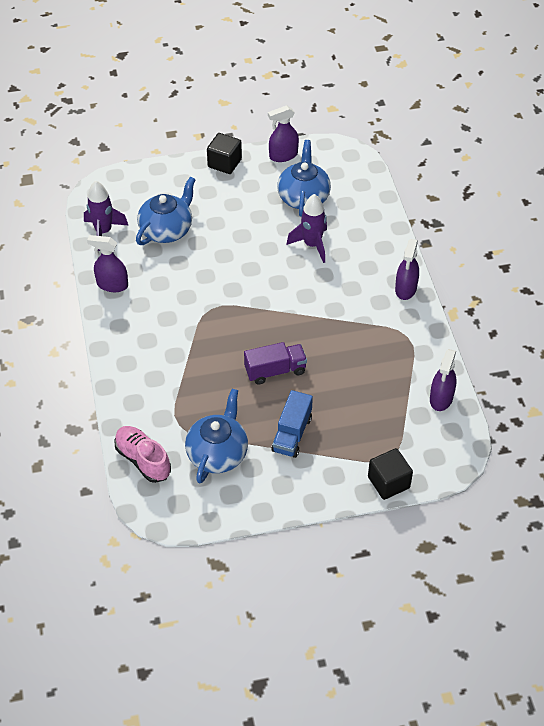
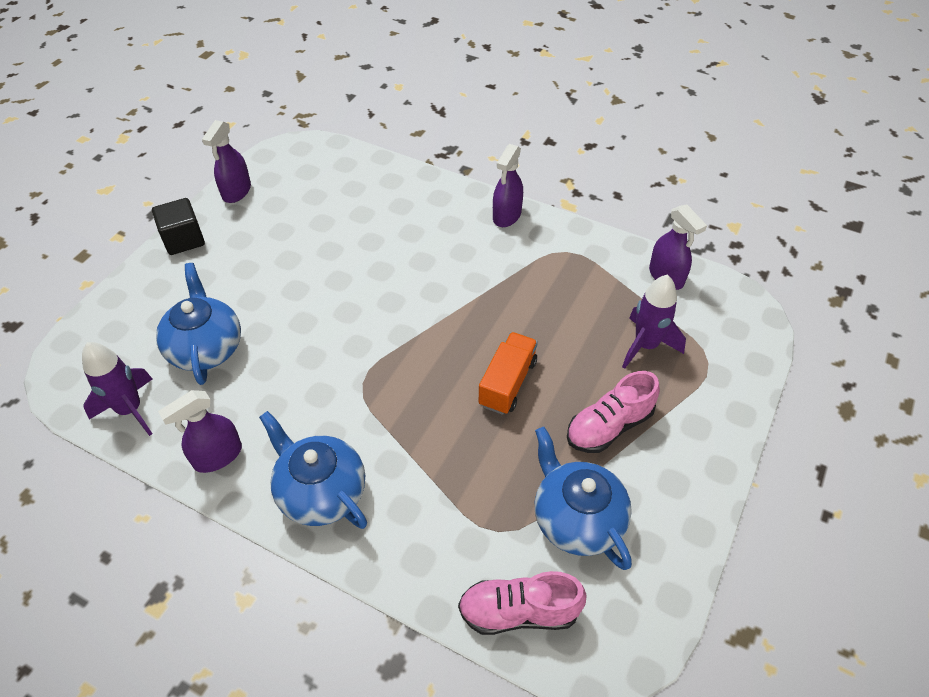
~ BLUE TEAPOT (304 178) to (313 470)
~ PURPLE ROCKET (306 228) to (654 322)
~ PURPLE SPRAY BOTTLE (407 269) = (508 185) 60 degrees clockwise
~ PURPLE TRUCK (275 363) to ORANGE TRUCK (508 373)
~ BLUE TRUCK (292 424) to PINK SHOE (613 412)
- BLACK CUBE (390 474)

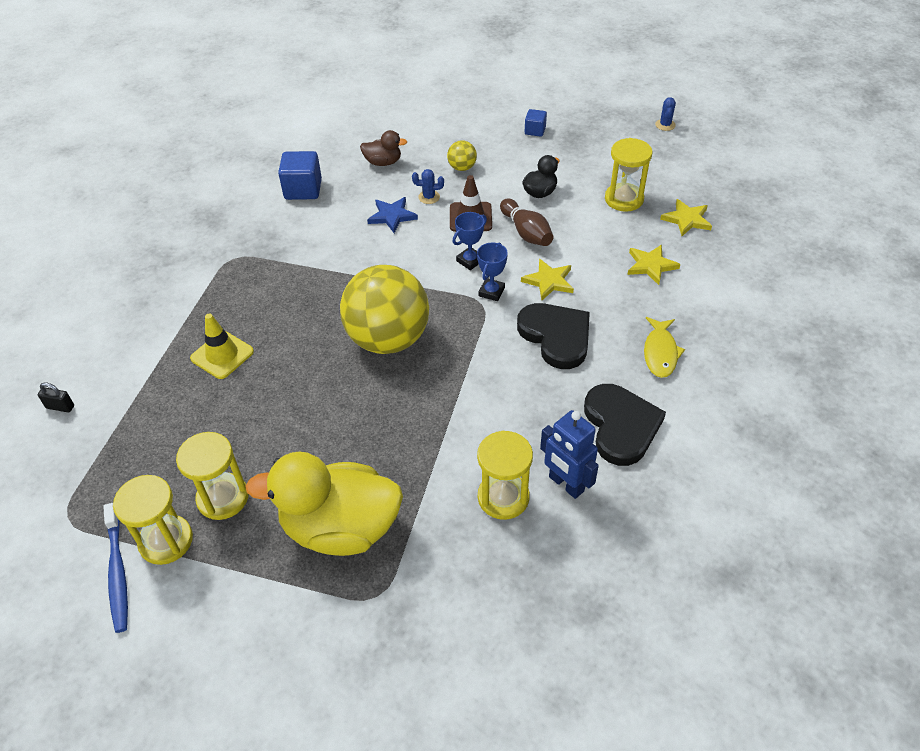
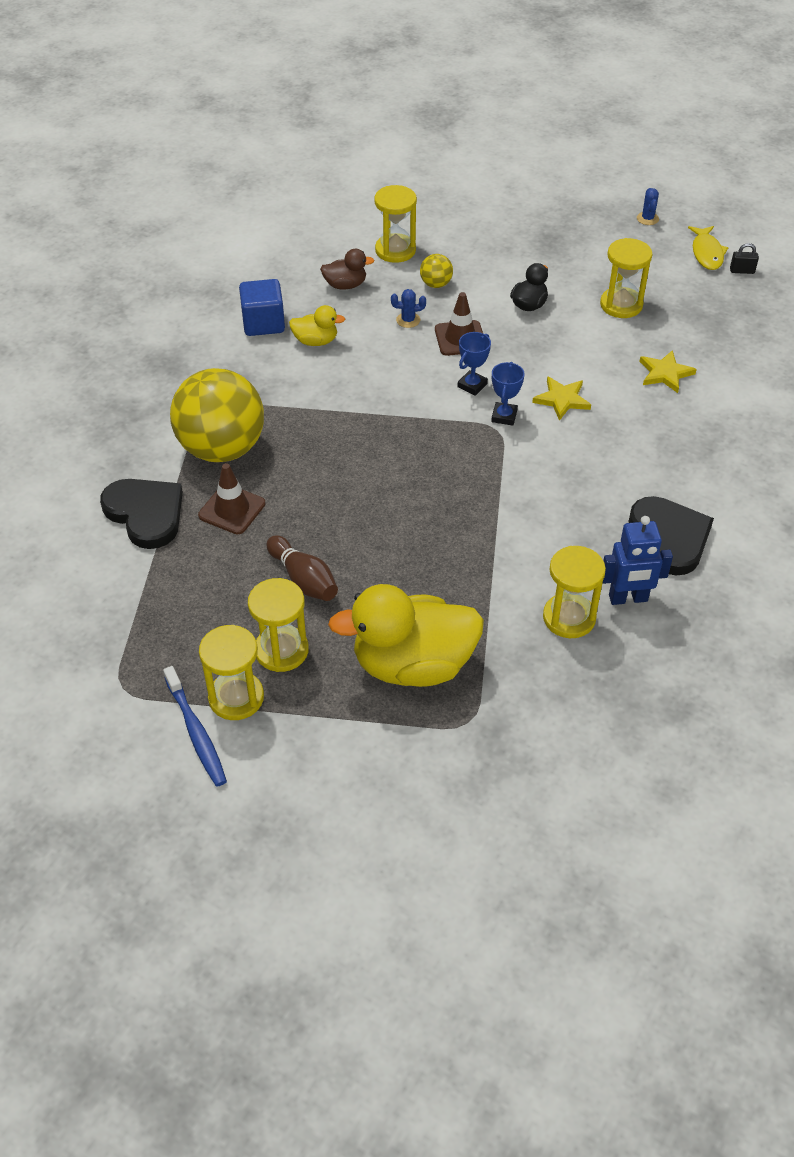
- BLUE CUBE (536 123)
- BLUE STAR (392 215)
~ BROWN BOWLING PIN (526 222) to (302 568)
- YELLOW STAR (686 217)
~ YELLOW BALL (384 309) to (217 415)
~ BLACK HEART (553 336) to (141 514)
~ YELLOW TRAFFIC CONE (222 346) to BROWN TRAFFIC CONE (231 498)
~ YELLOW FISH (664 347) to (708 248)
~ BLACK PADLOCK (55 397) to (744 258)
~ BLUE ROBOT (569 454) = (638 560) 45 degrees counterclockwise
+ YELLOW HOURGLASS (395 224)
+ YELLOW DUCK (317 325)

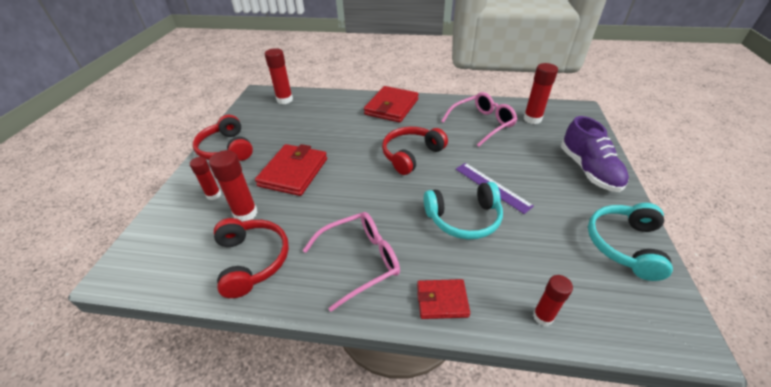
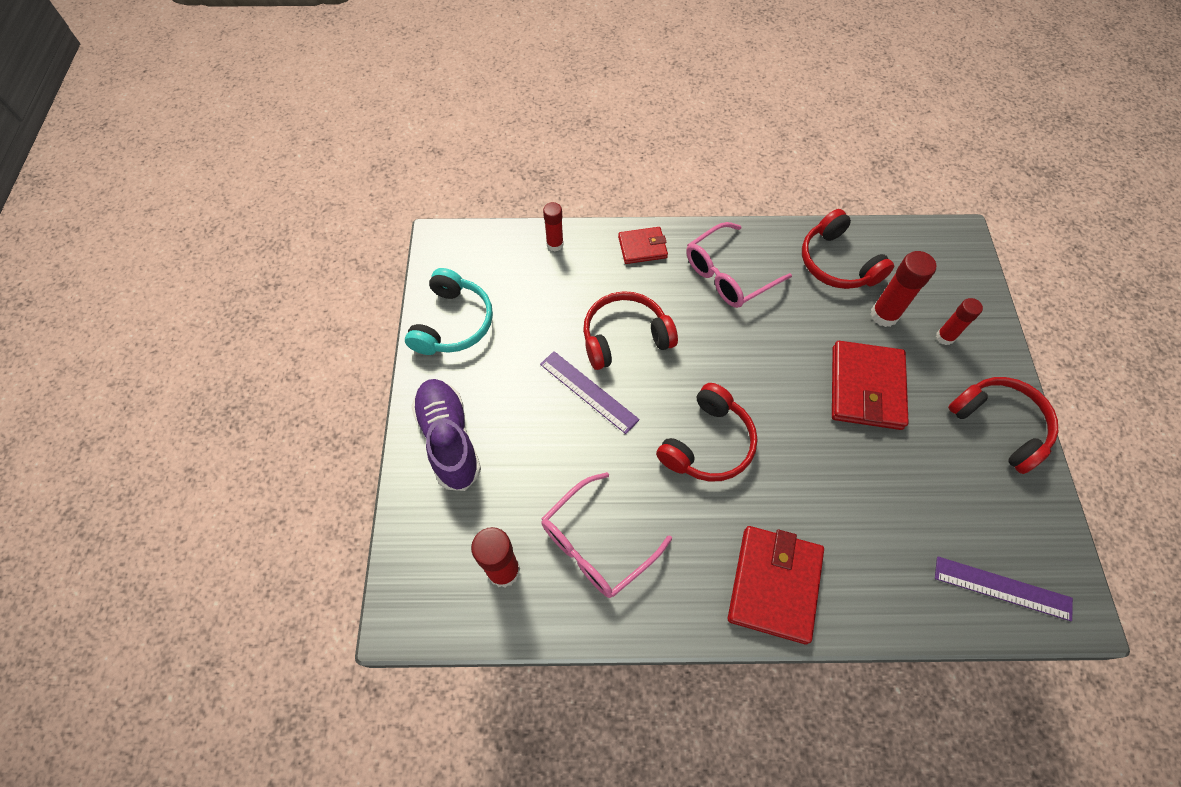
~ RED GLUE STICK (279 76) to PURPLE RULER (1004 588)
~ TURQUOISE HEADPHONES (463 211) to RED HEADPHONES (630 330)

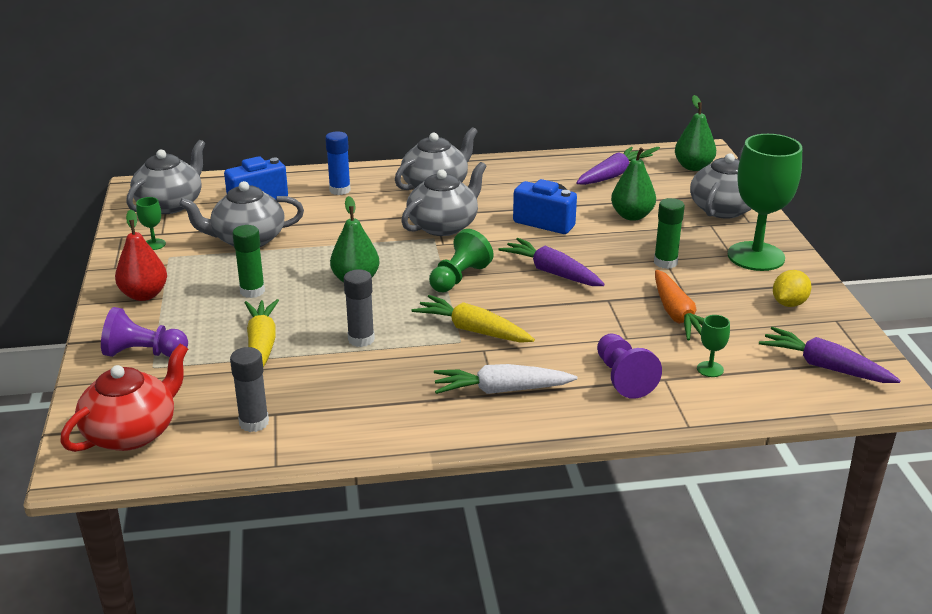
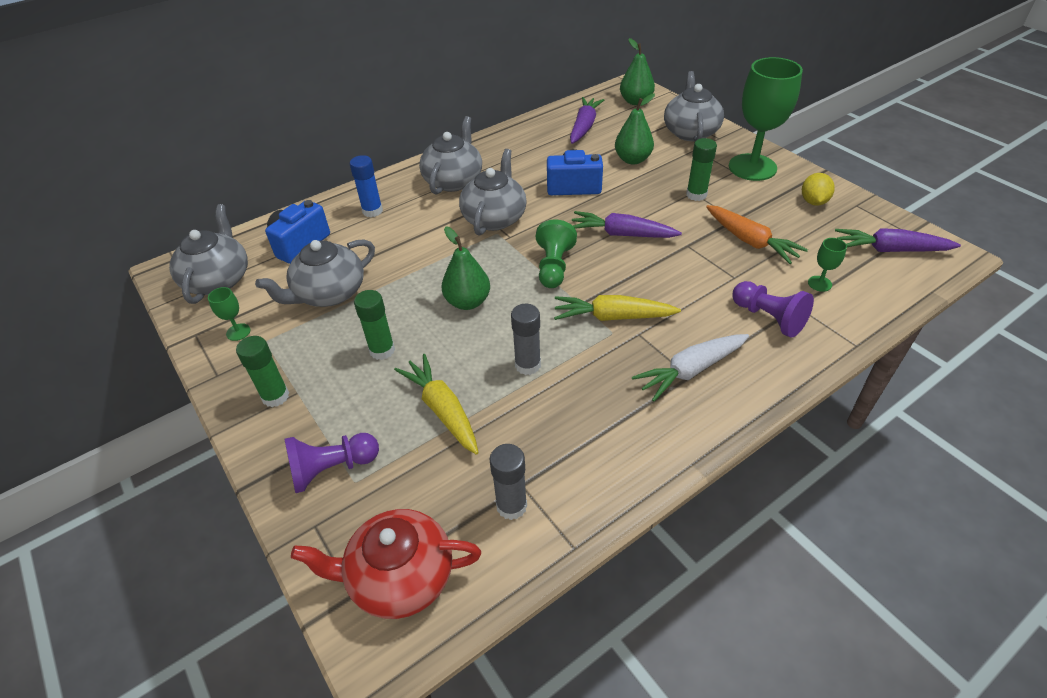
~ RED PEAR (141 255) to GREEN GLUE STICK (262 371)
~ RED TEAPOT (124 398) = (386 564) 105 degrees counterclockwise

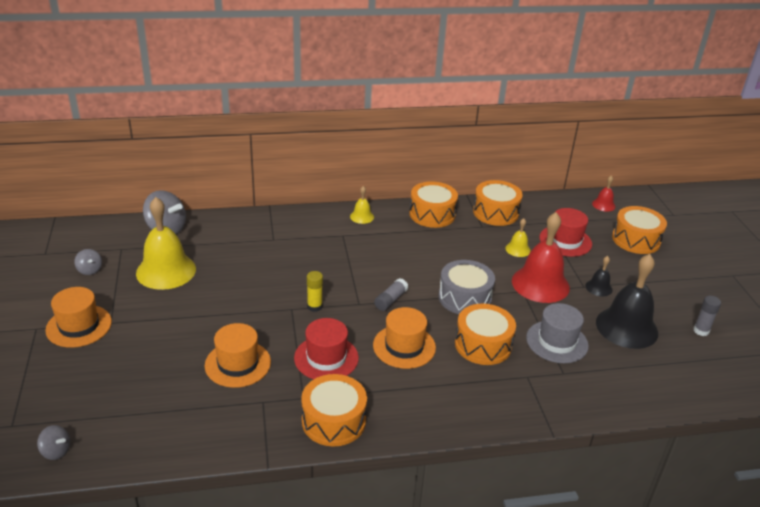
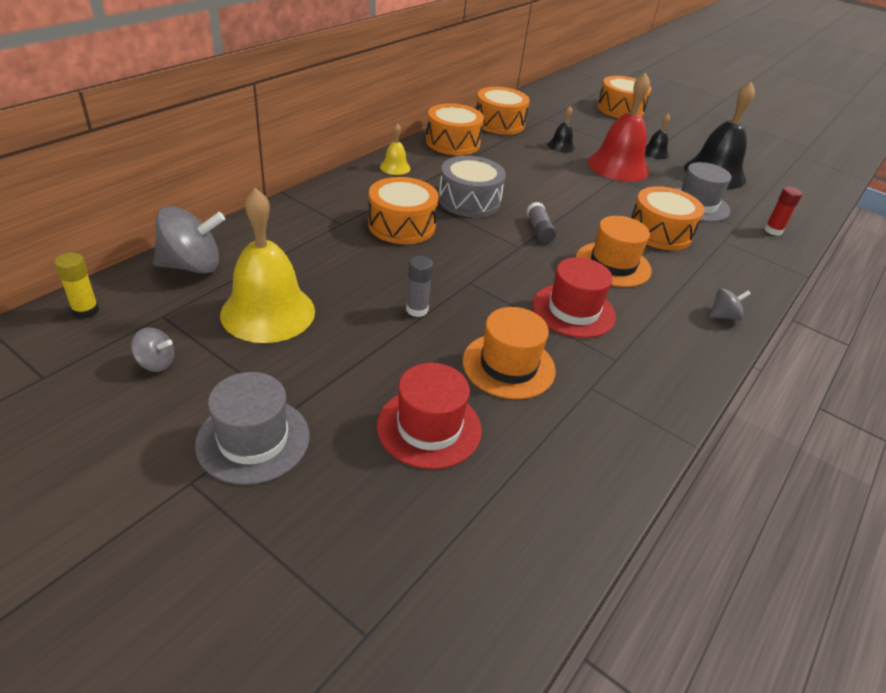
- RED BELL (603 193)
~ RED HAT (565 232) to (429 416)
~ YELLOW BELL (518 237) to BLACK BELL (561 129)
~ GREY DRUM (467 287) to (472 186)
~ YELLOW GLUE STICK (315 291) to (76 286)
~ ORANGE HAT (78 317) to GREY HAT (252 428)
~ GREY GLUE STICK (707 316) to (419 286)
~ ORANGE DRUM (334 410) to (403 210)
~ GREY SPINNING TOP (53 442) to (730 304)
+ RED GLUE STICK (783 211)

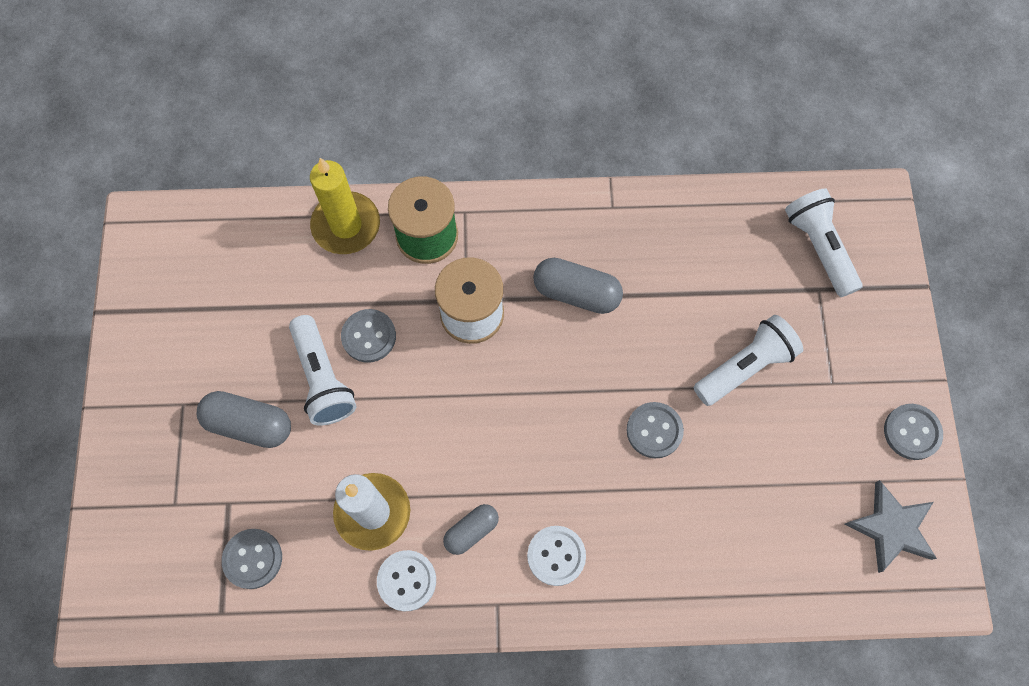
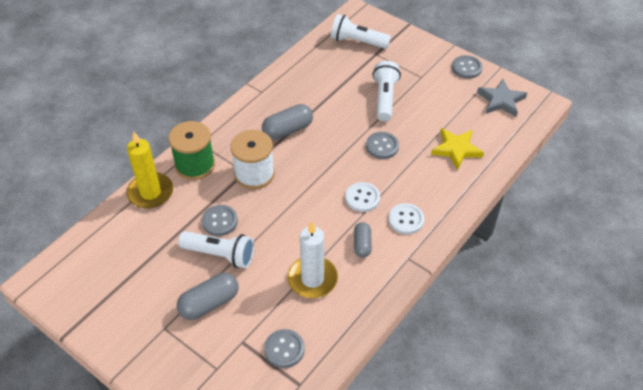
~ WHITE BUTTON (406 580) to (362 197)
+ YELLOW STAR (457 149)

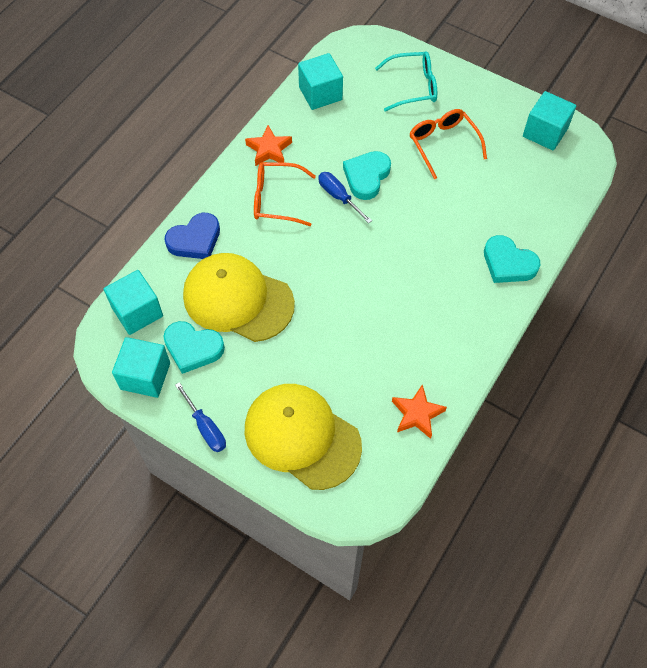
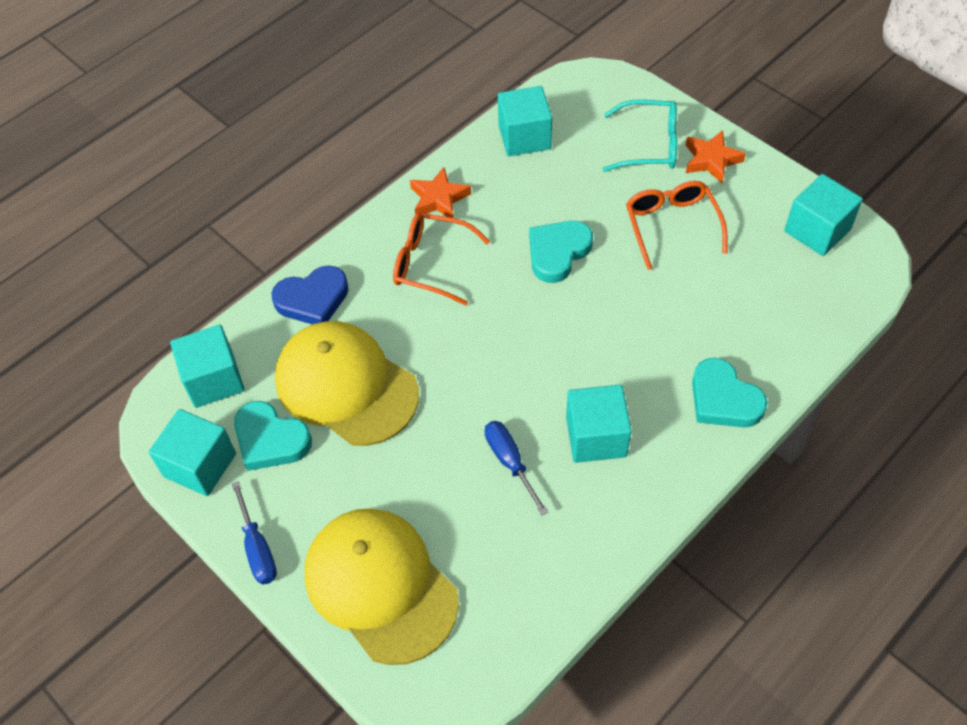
~ BLUE SCREWDRIVER (345 197) to (516 468)
~ ORANGE STAR (419 411) to (716 156)
+ TURQUOISE CUBE (599 424)

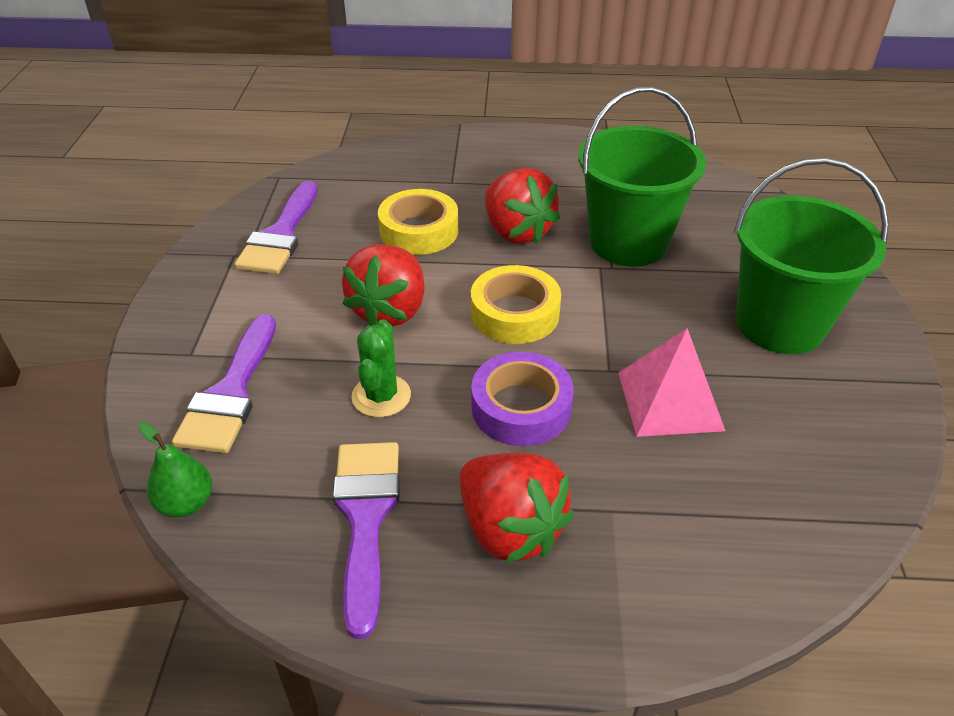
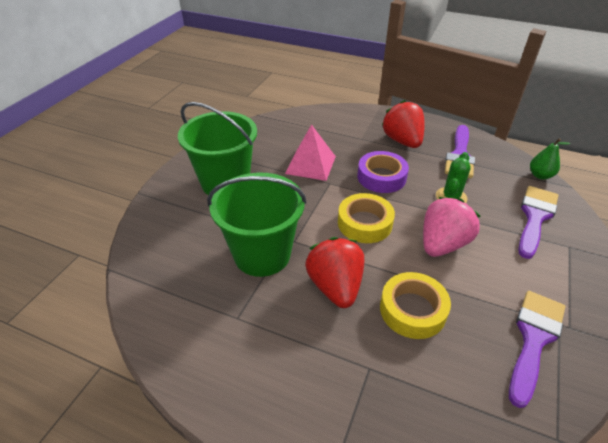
~ RED STRAWBERRY (383 285) to PINK STRAWBERRY (452 227)

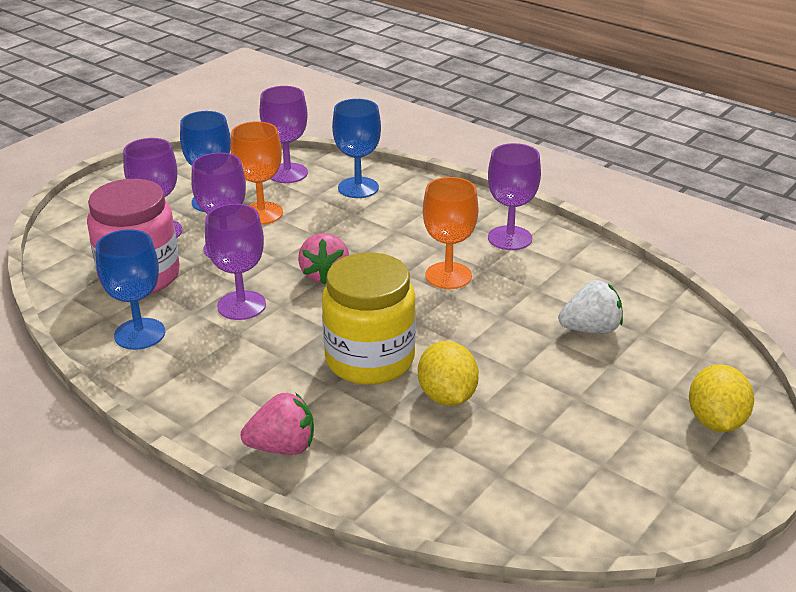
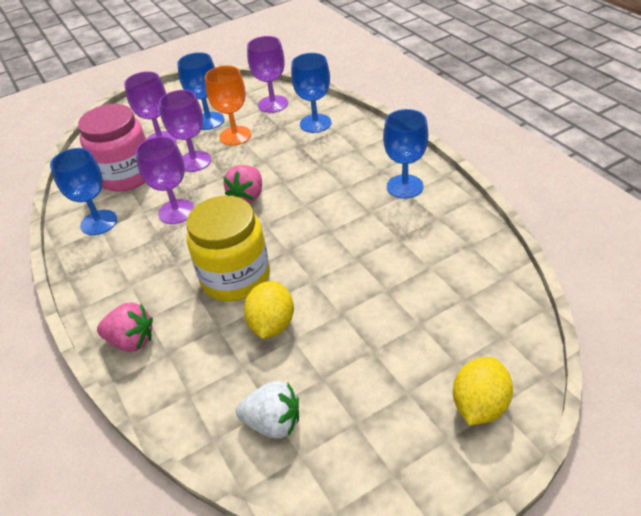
~ PURPLE GOBLET (514 196) to BLUE GOBLET (405 154)
- ORANGE GOBLET (450 233)
~ WHITE STRAWBERRY (590 307) to (267 410)

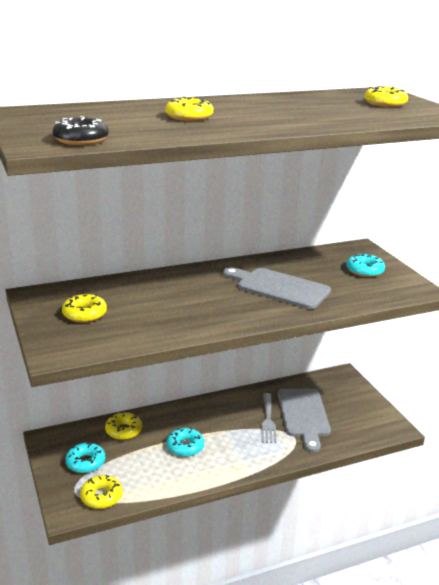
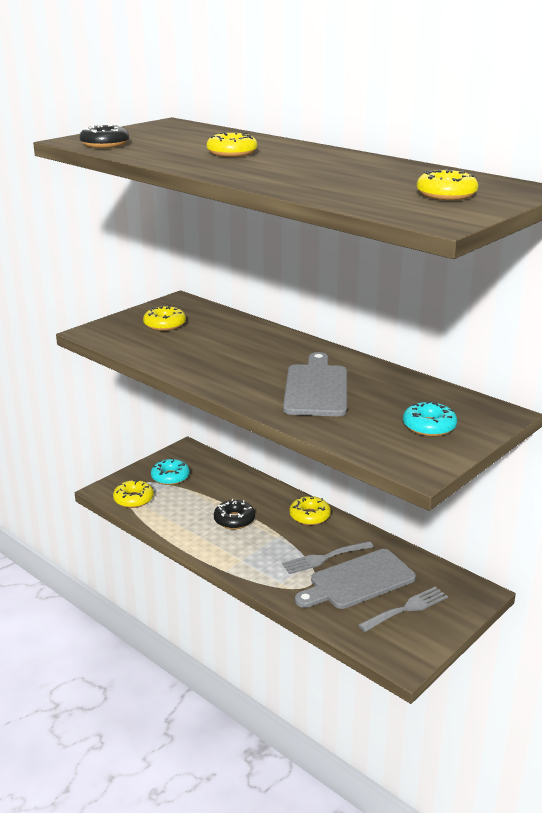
~ YELLOW DONUT (123 426) to (310 510)
~ TURQUOISE DONUT (185 442) to BLACK DONUT (234 514)
+ GREY FORK (403 609)

